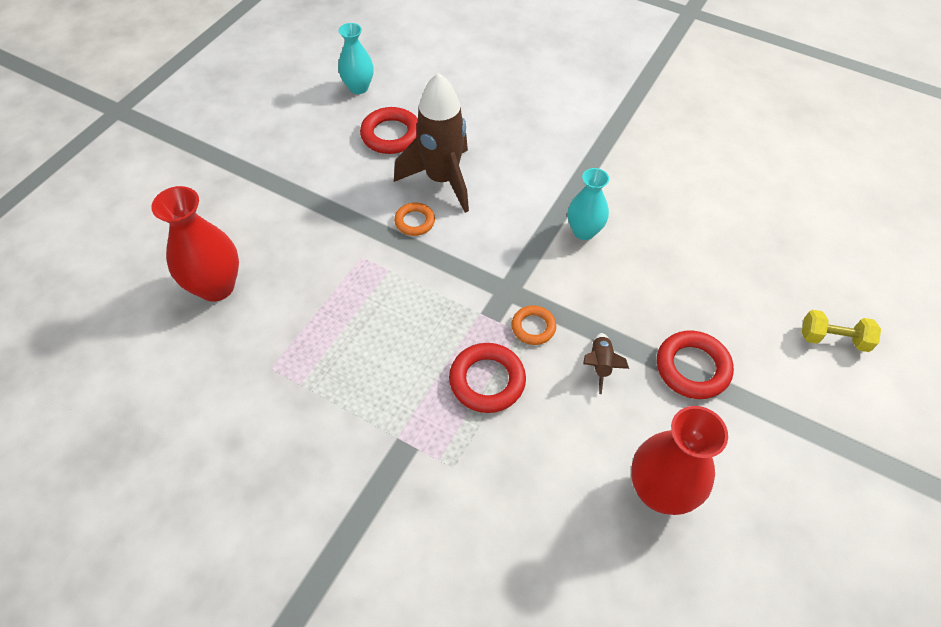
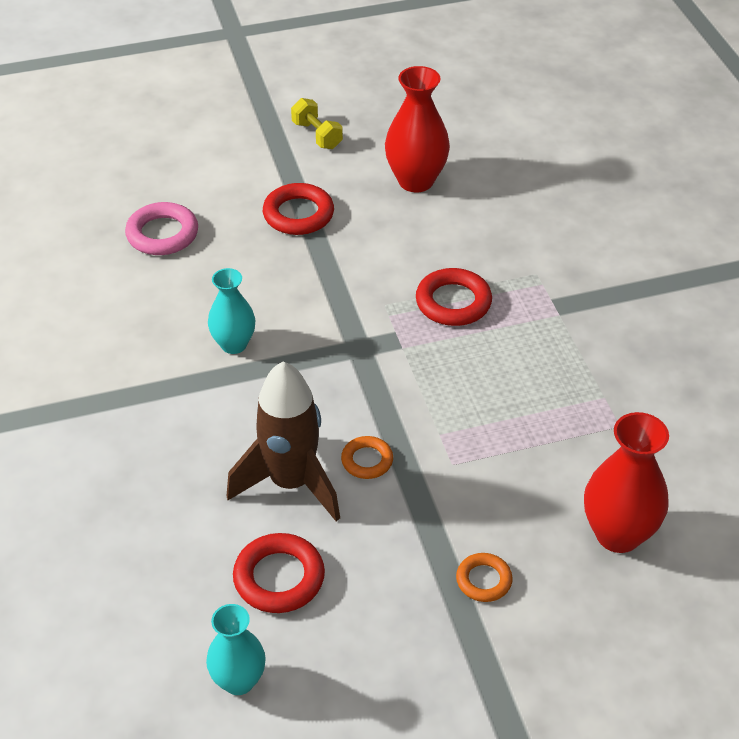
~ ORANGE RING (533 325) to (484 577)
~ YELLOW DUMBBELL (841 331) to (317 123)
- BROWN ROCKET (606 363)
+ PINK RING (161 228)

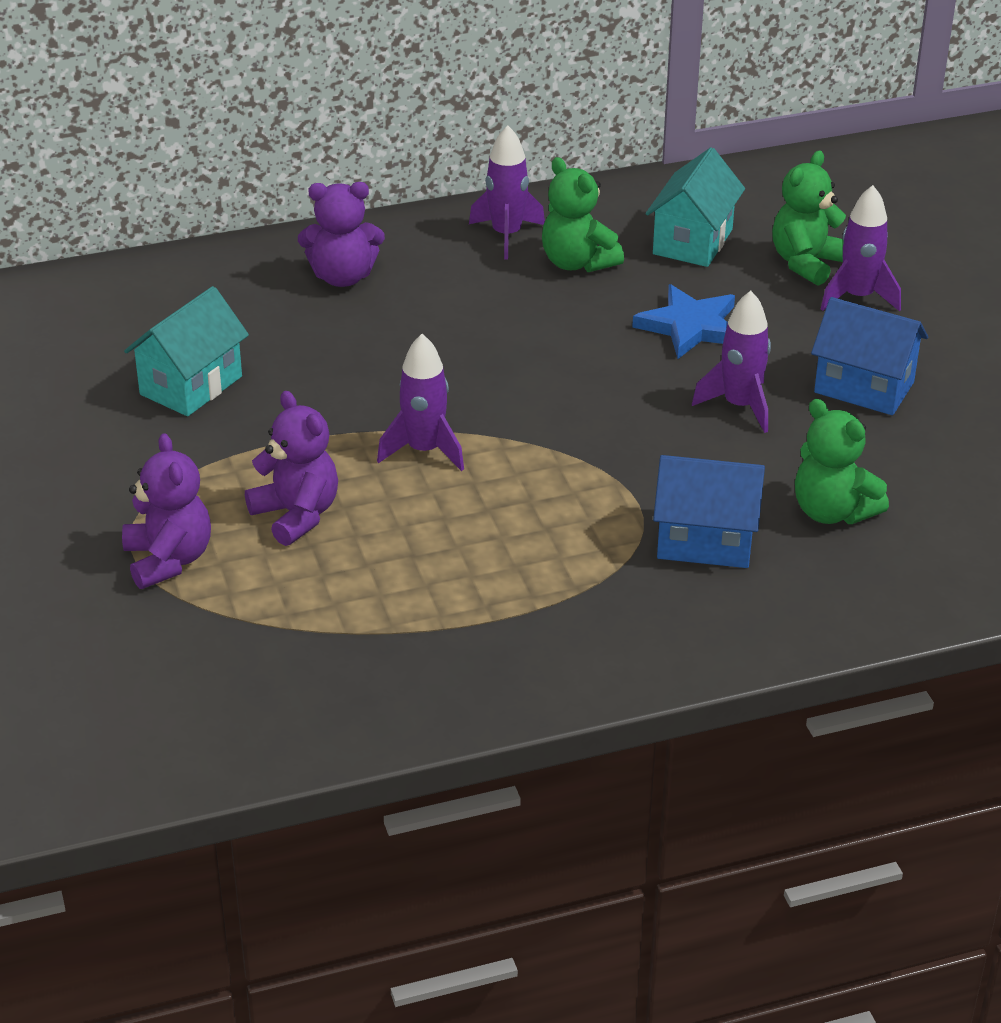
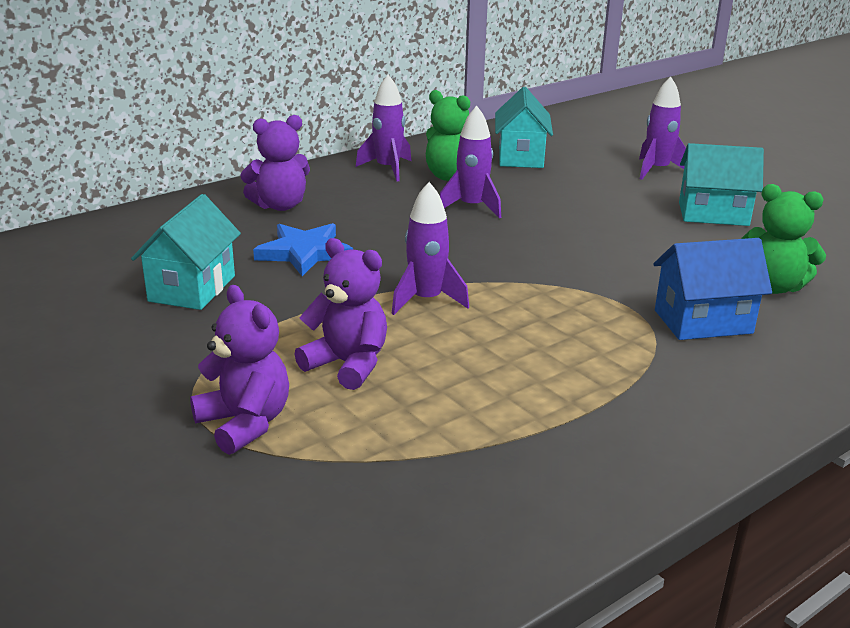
- GREEN TEDDY BEAR (809 218)
~ BLUE STAR (683 321) to (303 249)
~ PURPLE ROCKET (731 362) to (470 162)
~ BLUE HOUSE (869 356) to TURQUOISE HOUSE (721 184)

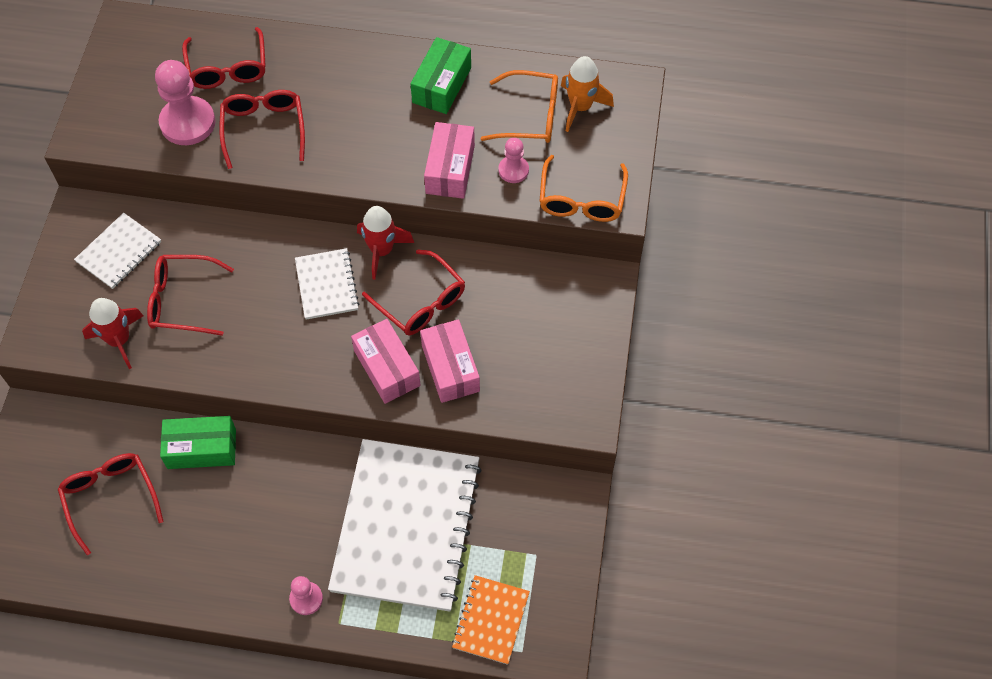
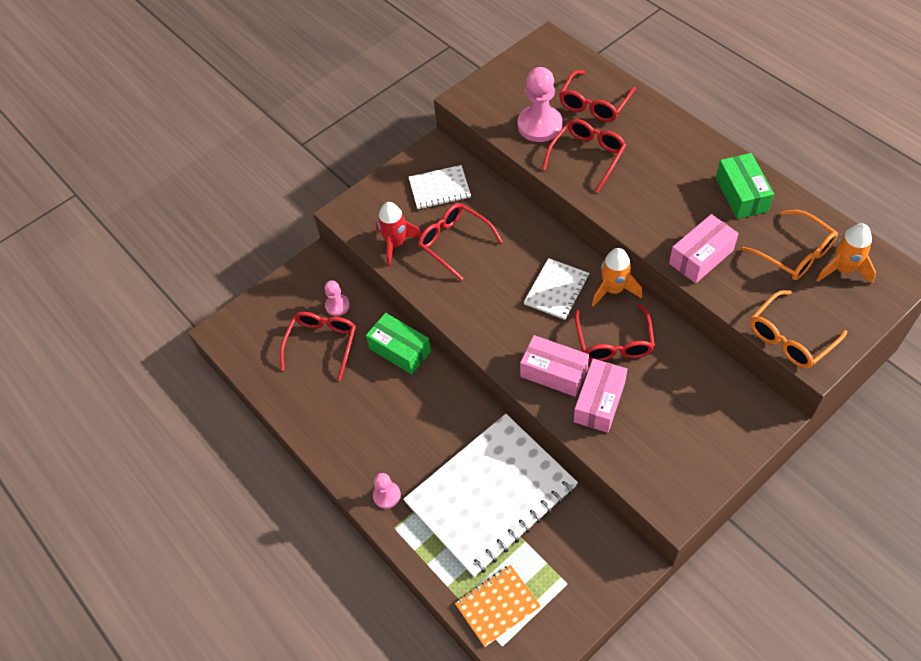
~ GREEN BOX (441 75) = (745 186) 75 degrees counterclockwise
~ PINK PAWN (514 160) to (337 298)
~ RED ROCKET (385 243) to ORANGE ROCKET (617 277)
~ PINK BOX (386 361) = (554 366) 75 degrees counterclockwise

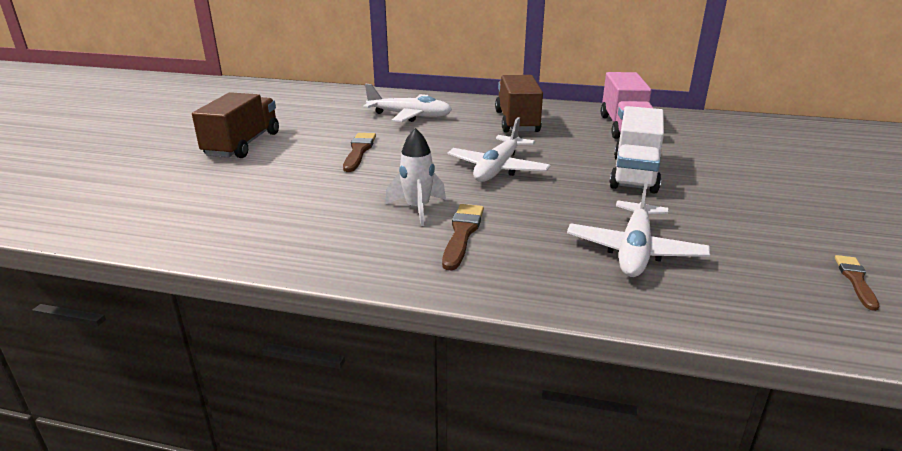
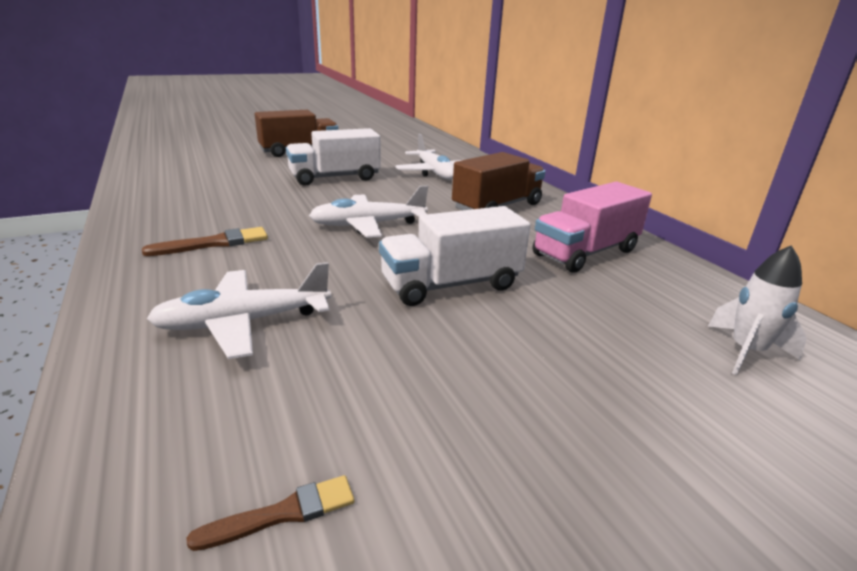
~ WHITE ROCKET (415 177) to (757 310)
~ BROWN BRUSH (359 152) to WHITE TRUCK (333 157)

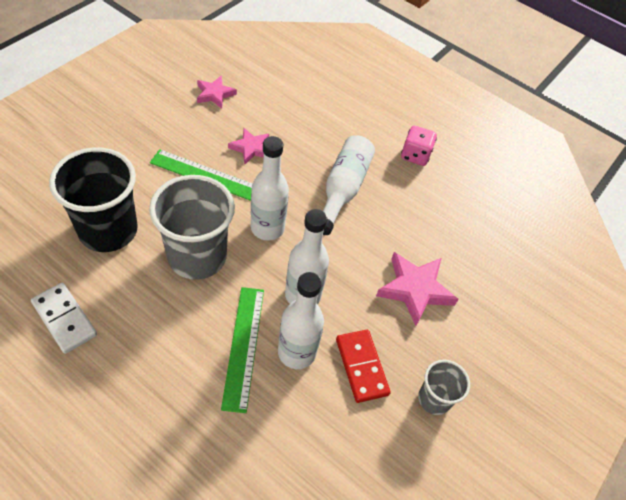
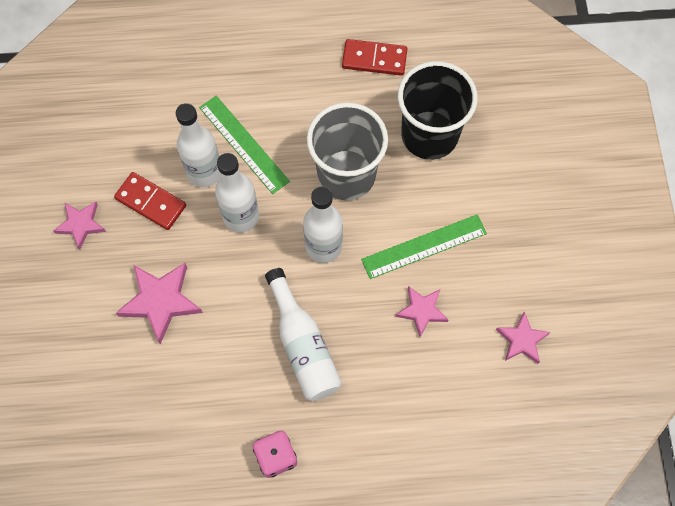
~ WHITE DOMINO (64 318) to RED DOMINO (375 57)
~ GREY CUP (444 387) to PINK STAR (79 226)

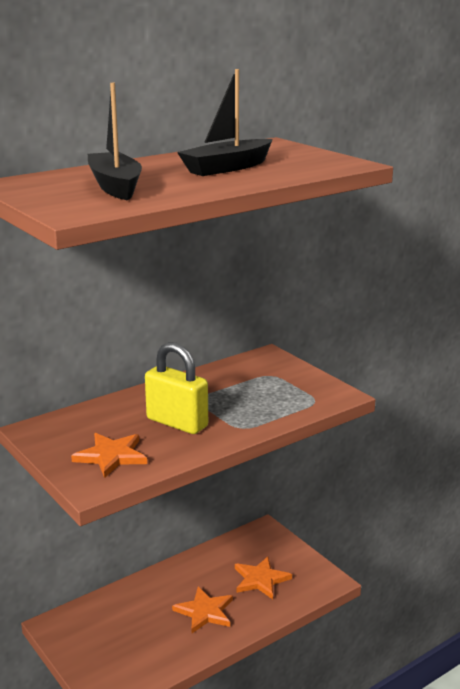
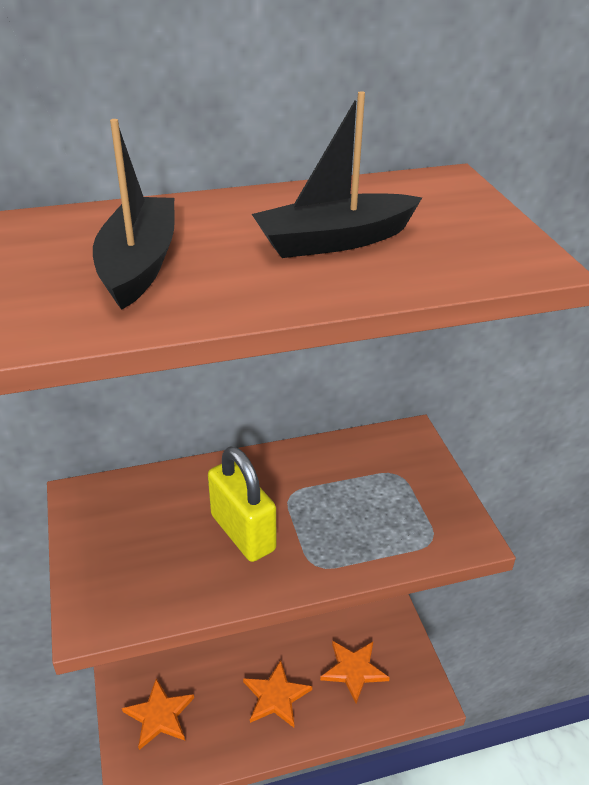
~ ORANGE STAR (109 455) to (158 714)

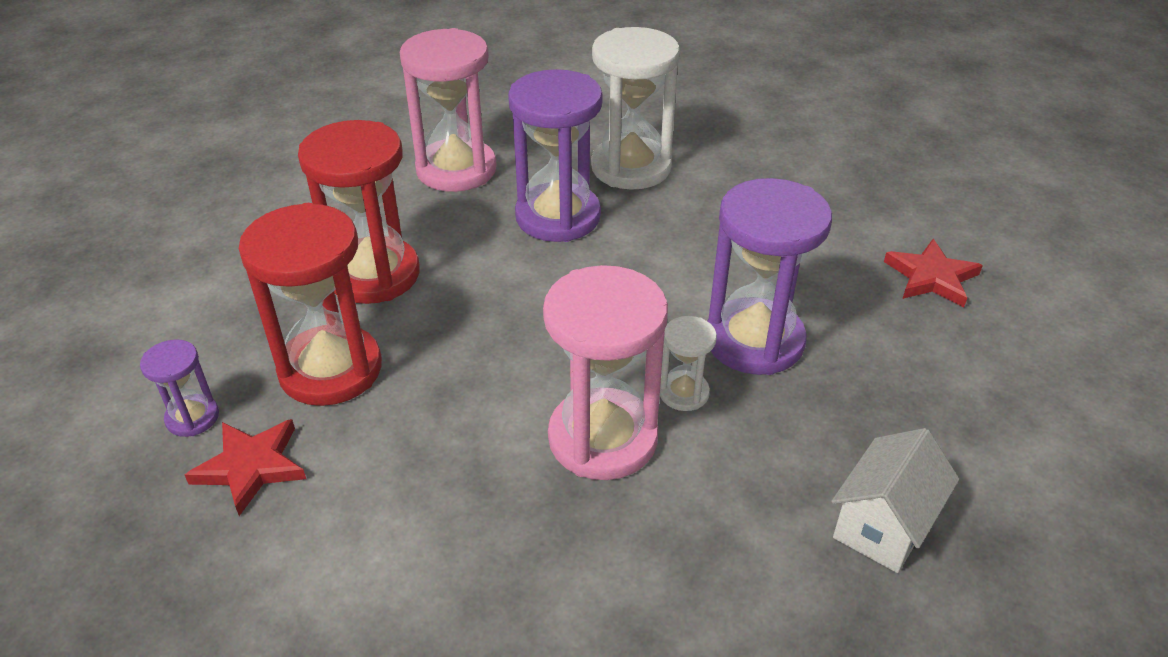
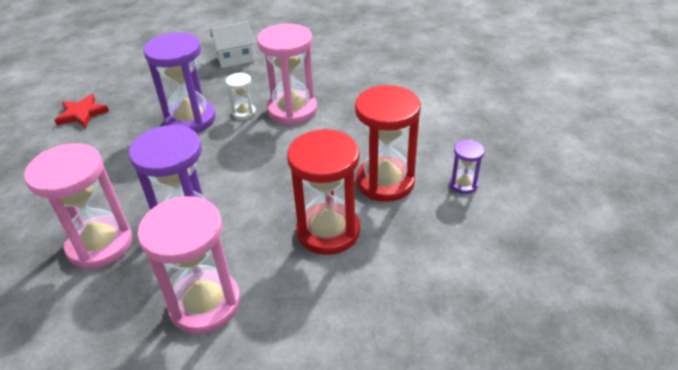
~ WHITE HOURGLASS (635 108) to PINK HOURGLASS (78 206)
- RED STAR (245 467)

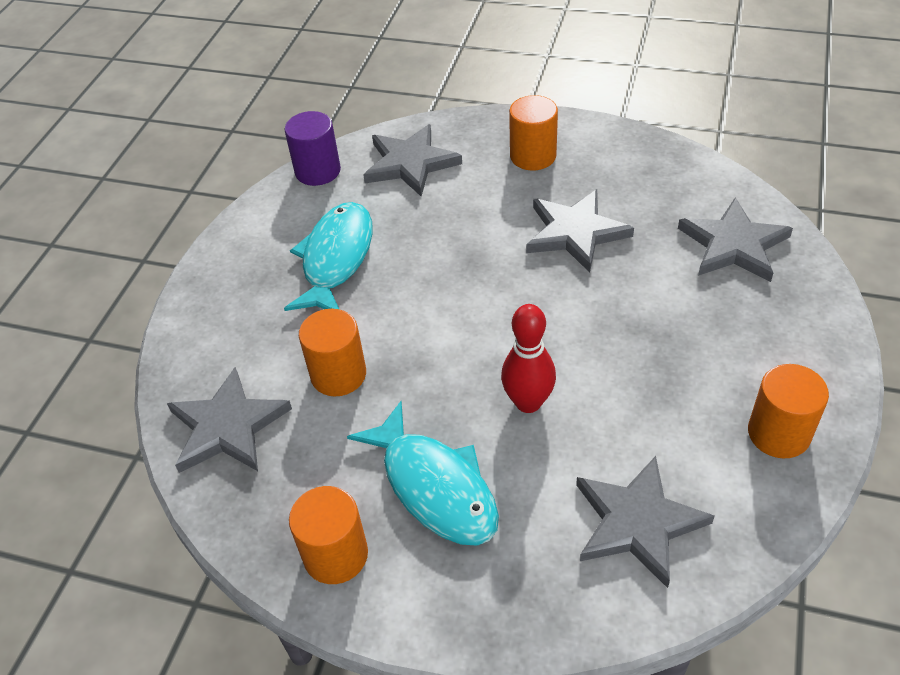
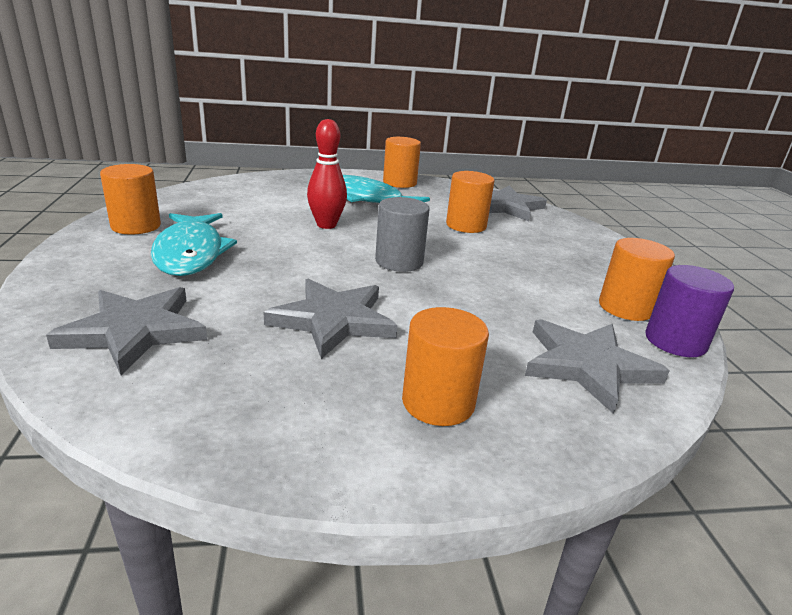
~ TURQUOISE FISH (328 256) to (194 244)
- GREY STAR (645 522)
+ GREY CYLINDER (402 234)
+ ORANGE CYLINDER (637 279)

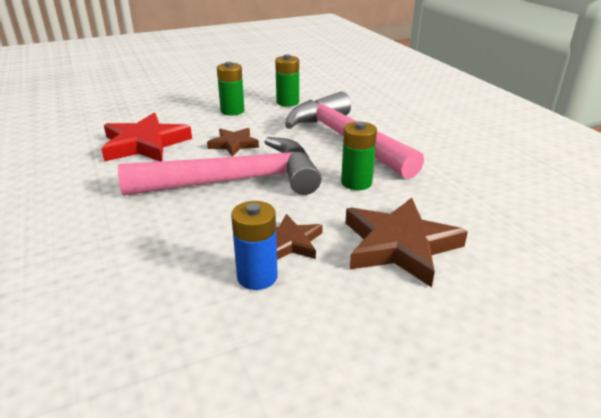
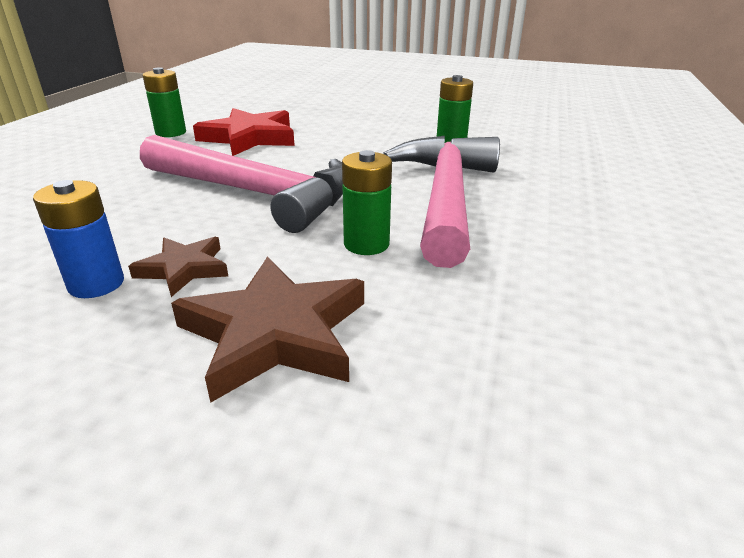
~ GREEN BATTERY (230 89) to (164 102)
- BROWN STAR (233 142)

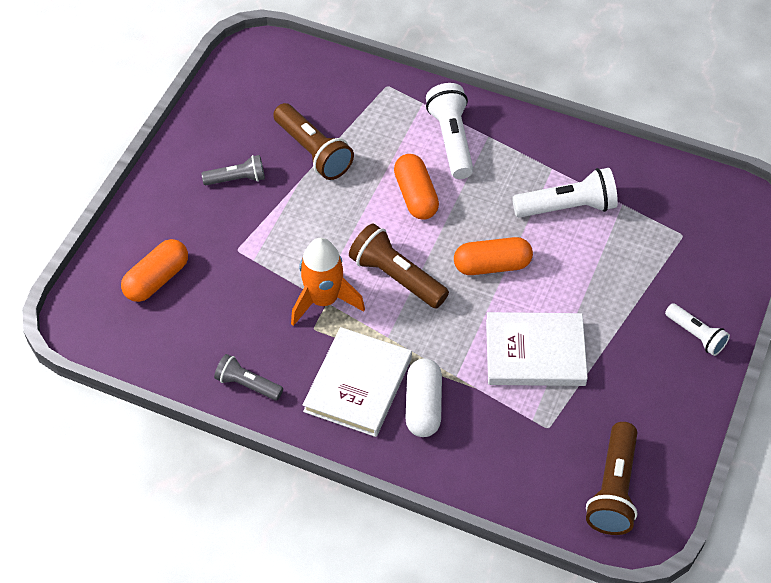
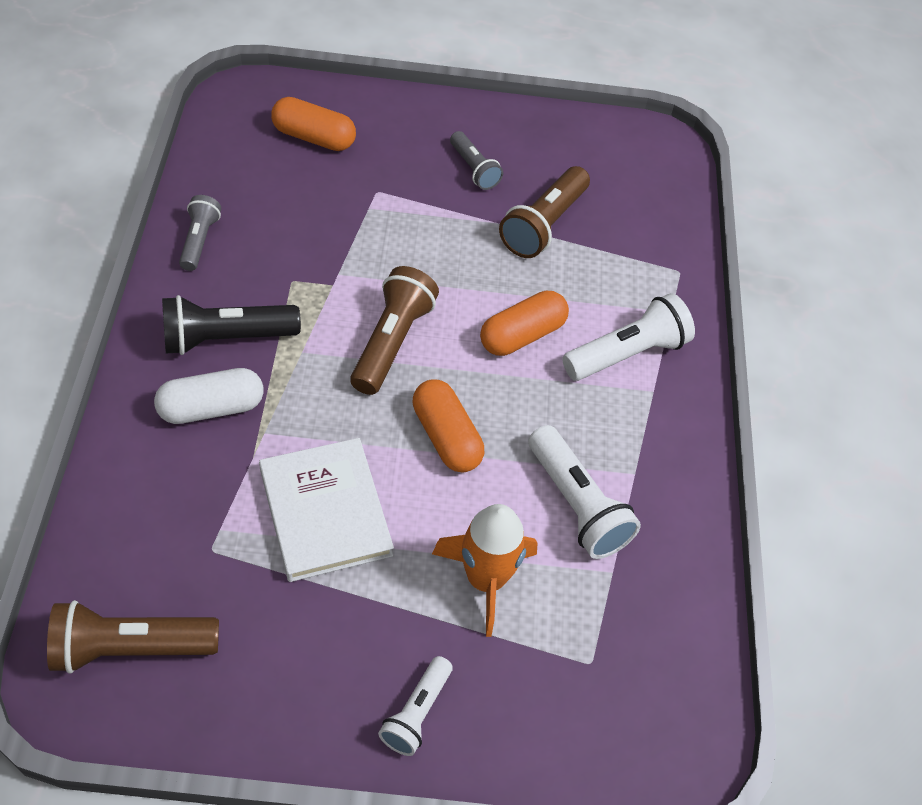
~ ORANGE ROCKET (328 282) to (485 570)
~ WHITE BOOK (357 382) to BLACK FLASHLIGHT (231 325)

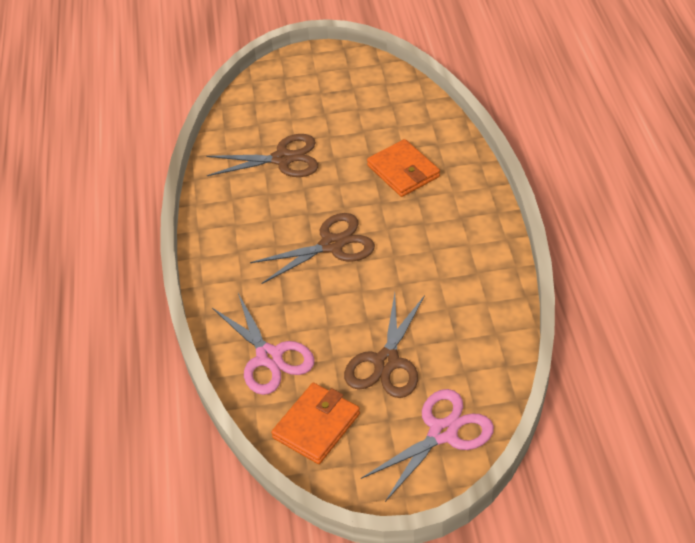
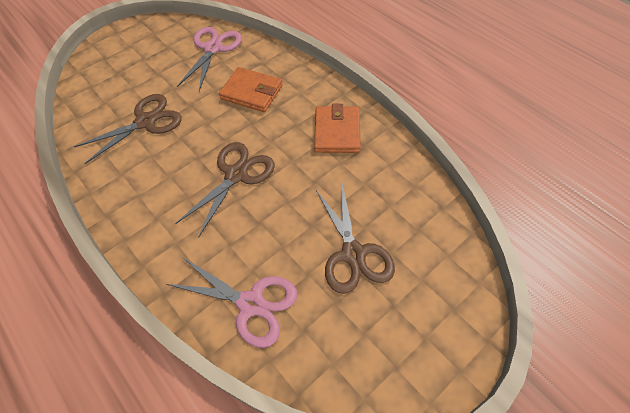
~ ORANGE WALLET (315 423) to (337 128)
~ PINK SCISSORS (427 445) to (209 59)

